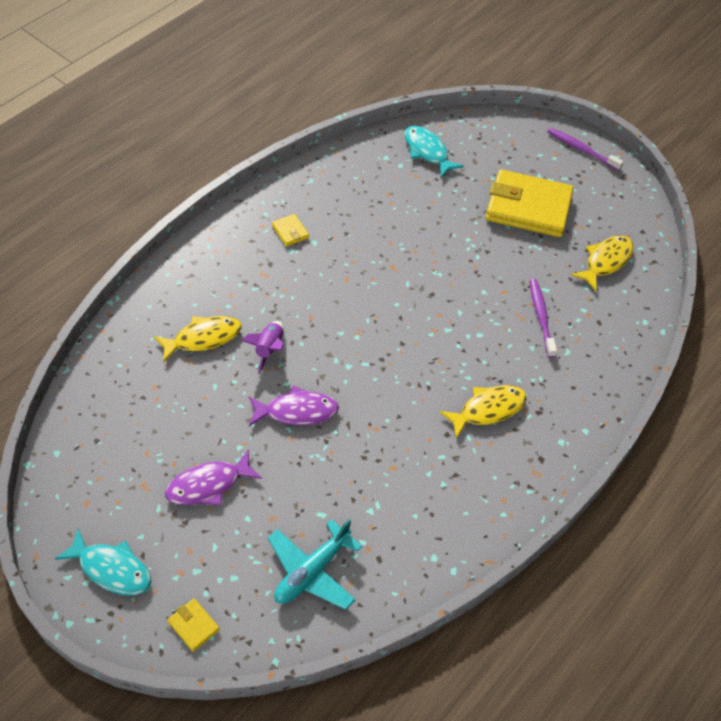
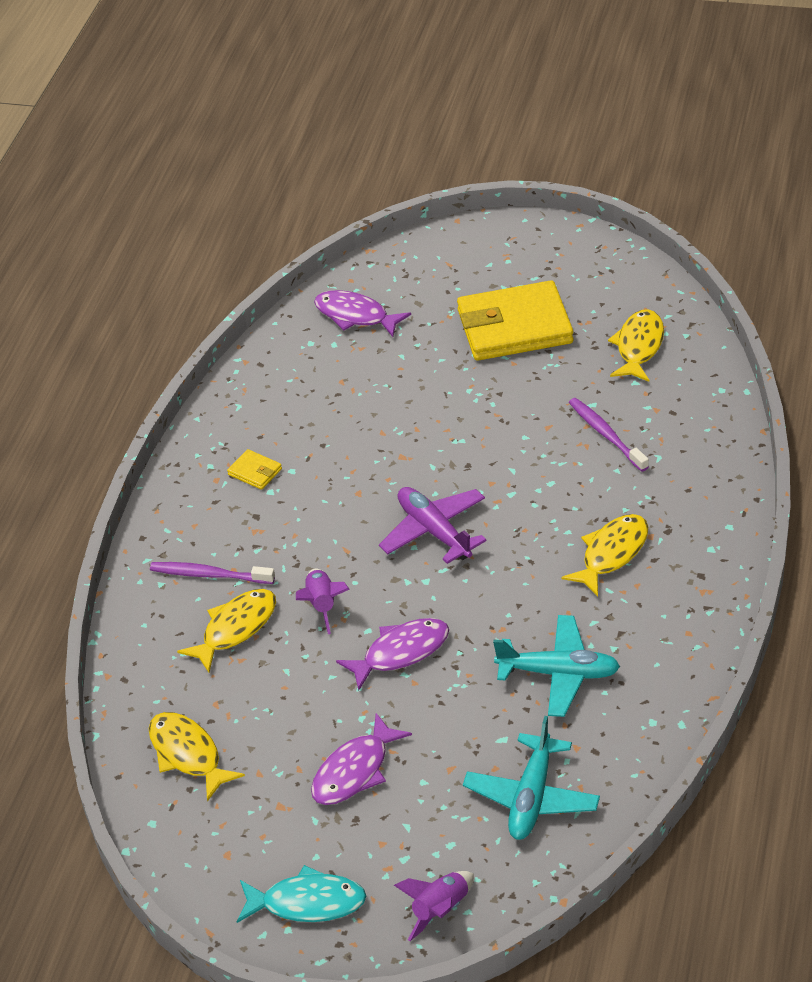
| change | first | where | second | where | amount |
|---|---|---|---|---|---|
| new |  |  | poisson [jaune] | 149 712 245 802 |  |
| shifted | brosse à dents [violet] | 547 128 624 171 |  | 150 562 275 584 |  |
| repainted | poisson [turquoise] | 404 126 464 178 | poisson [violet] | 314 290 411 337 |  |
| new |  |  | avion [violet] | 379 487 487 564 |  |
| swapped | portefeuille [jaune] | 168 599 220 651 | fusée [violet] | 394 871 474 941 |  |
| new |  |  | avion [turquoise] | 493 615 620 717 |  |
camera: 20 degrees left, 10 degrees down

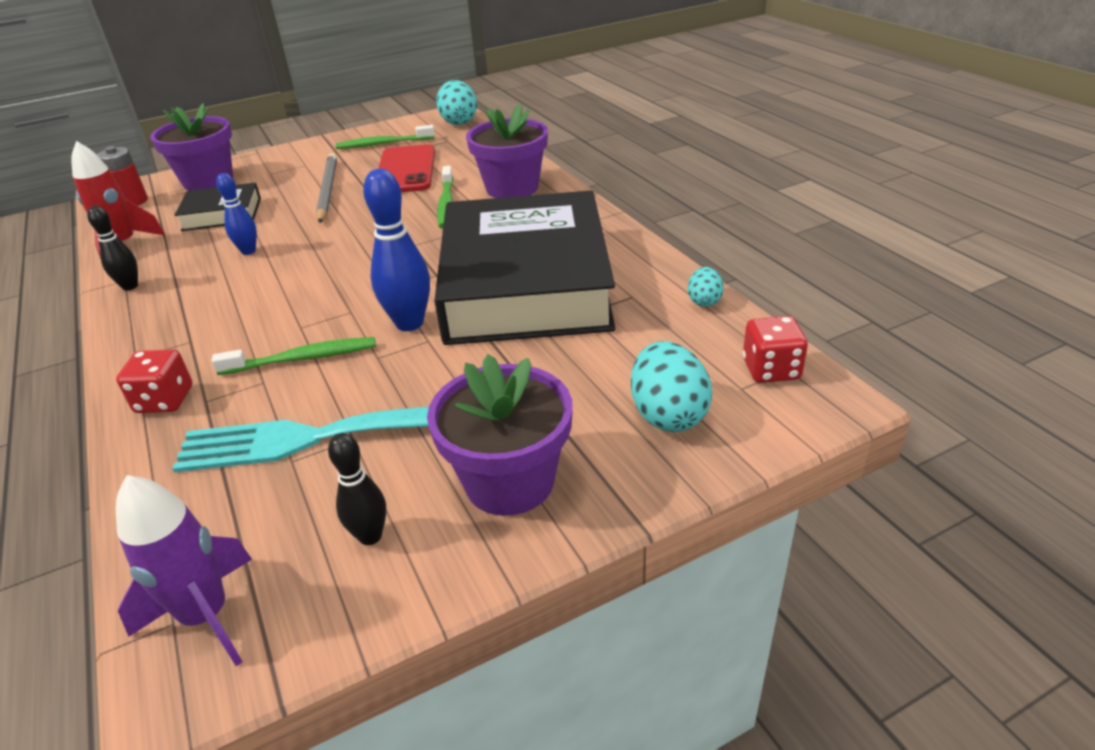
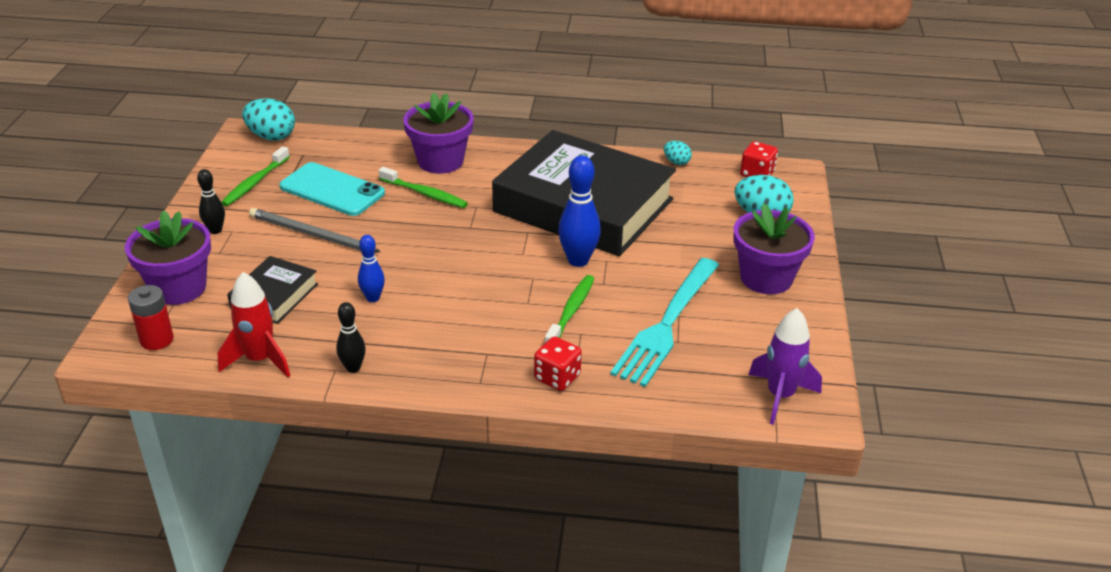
| change | first | where | second | where | amount |
|---|---|---|---|---|---|
| shifted | quille [noir] | 328 433 386 545 |  | 197 169 225 234 |  |
| repainted | téléphone [rouge] | 378 144 435 192 | téléphone [turquoise] | 279 162 385 216 |  |
camera: 60 degrees left, 0 degrees up

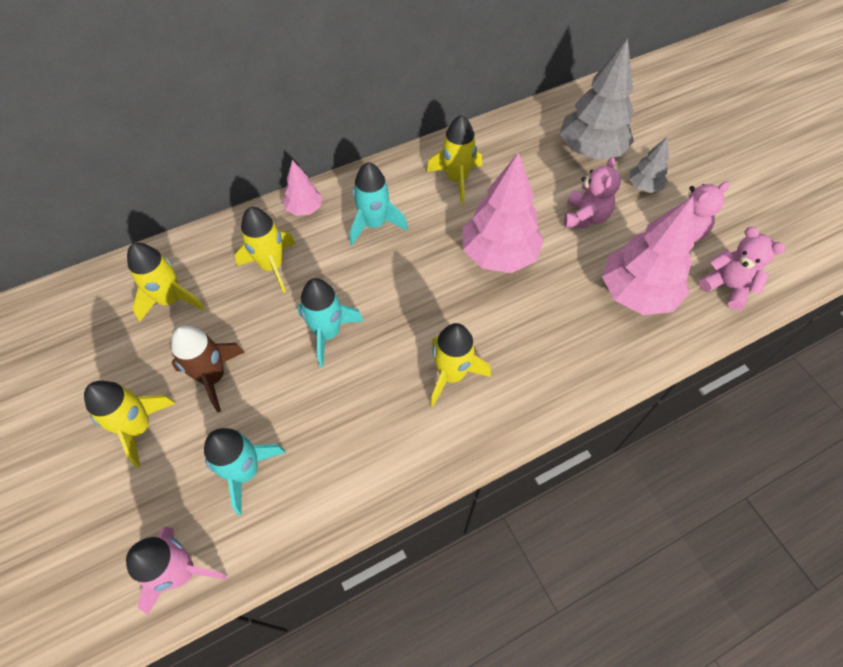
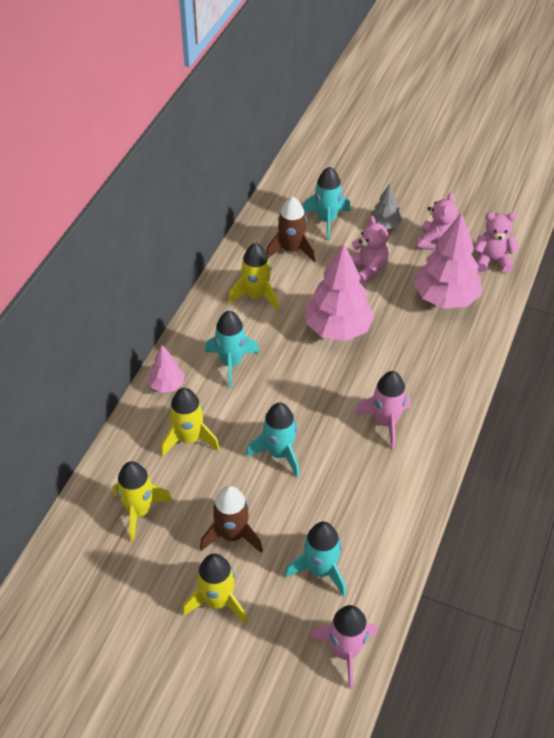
| change | first | where | second | where | amount |
|---|---|---|---|---|---|
| new |  |  | fusée [marron] | 266 196 316 262 |  |
| swapped | arbre [gris] | 560 38 634 160 | fusée [turquoise] | 303 167 351 240 |  |
| repainted | fusée [jaune] | 431 323 491 407 | fusée [rose] | 355 371 411 449 |  |
camera: 40 degrees left, 10 degrees down

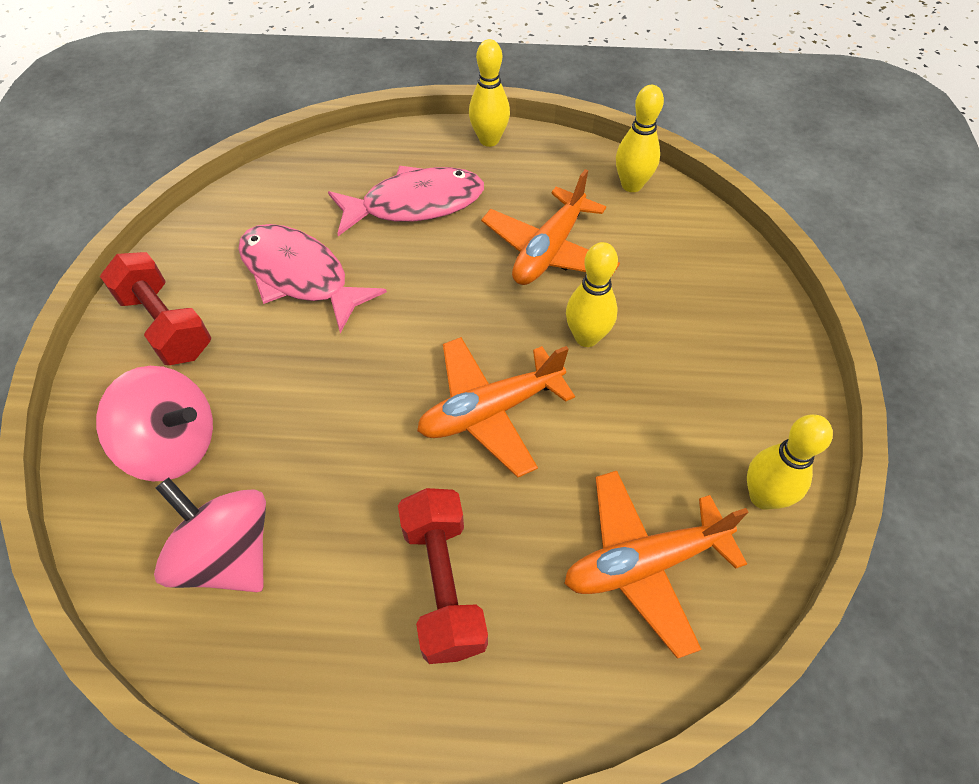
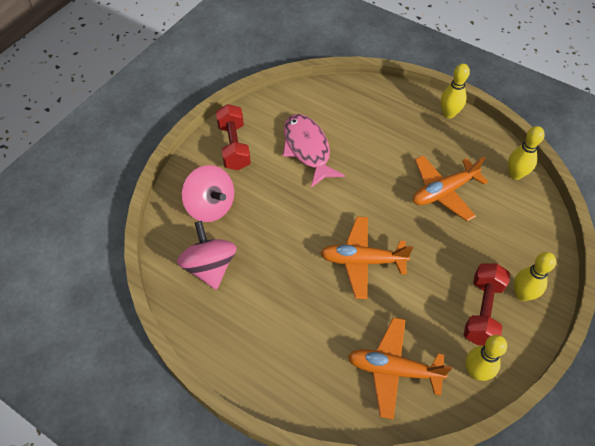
| change | first | where | second | where | amount |
|---|---|---|---|---|---|
| shifted | haltère [rouge] | 398 488 488 664 |  | 464 263 510 346 |  |
| shifted | quille [jaune] | 566 242 618 347 |  | 514 252 556 301 |  |
| gone | poisson [rose] | 328 166 484 236 |  |  |  |
camera: 30 degrees right, 0 degrees up

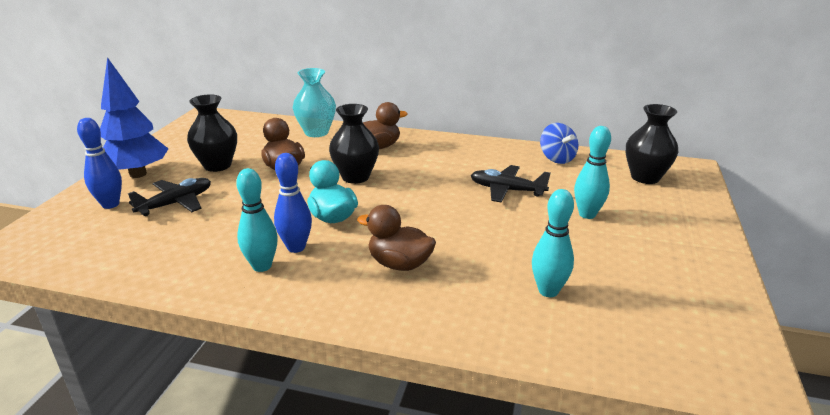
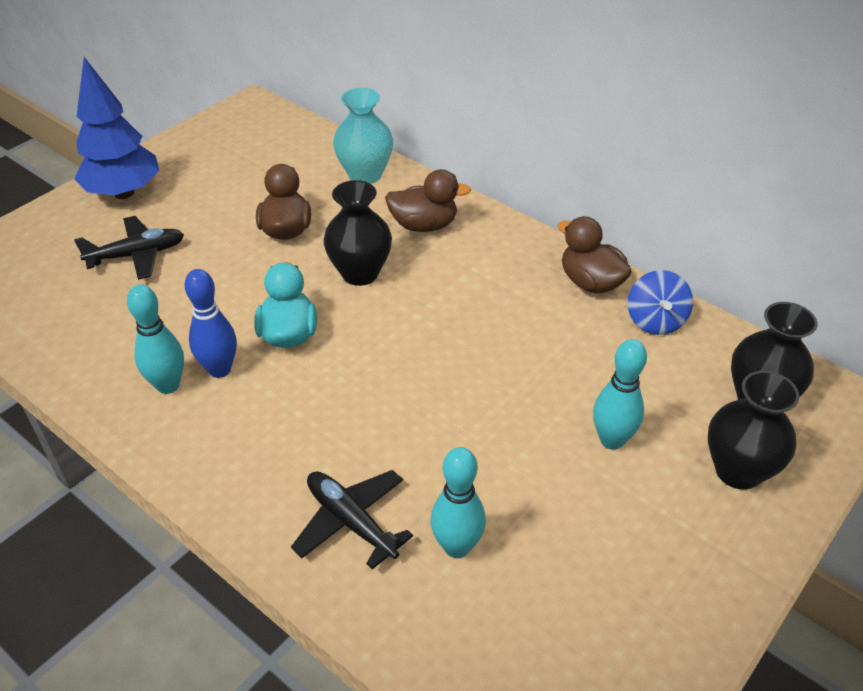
| change | first | where | second | where | amount |
|---|---|---|---|---|---|
| shifted | avion [noir] | 471 165 551 202 |  | 291 470 413 570 |  |
| shifted | canard [marron] | 357 205 436 271 |  | 558 216 632 293 |  |
| shifted | vase [noir] | 187 94 237 172 |  | 708 371 799 490 |  |
| gone | quille [bleu] | 77 118 122 209 |  |  |  |
camera: 25 degrees right, 15 degrees up

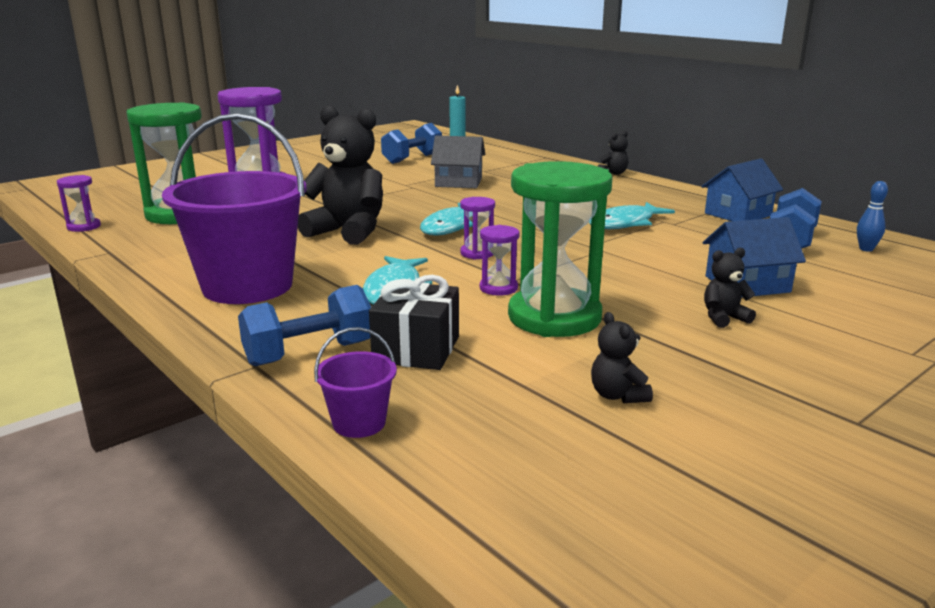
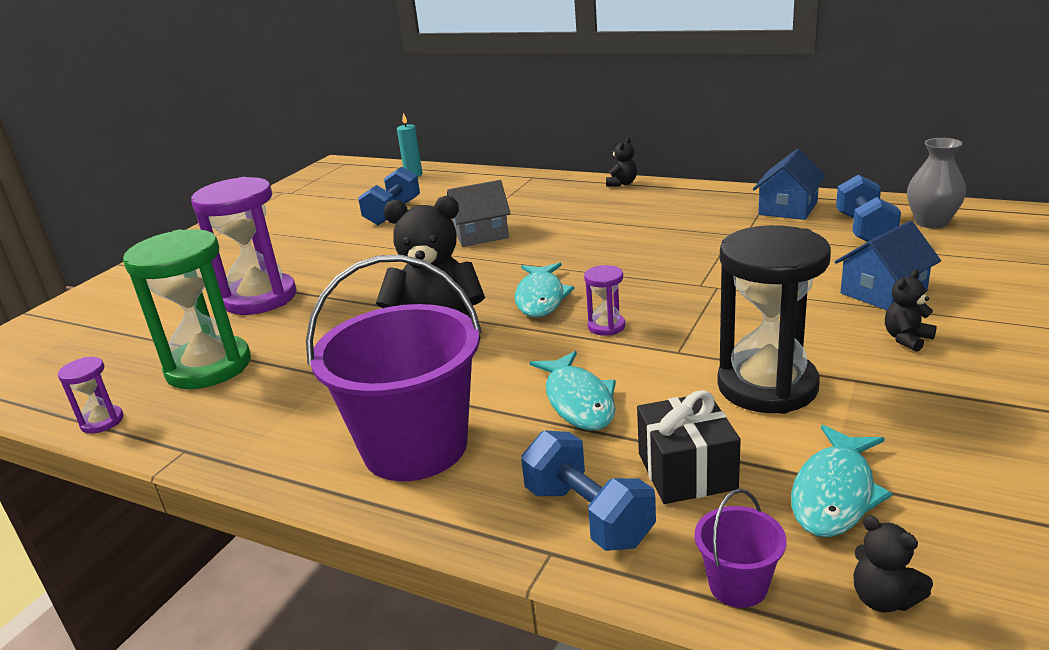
| change | first | where | second | where | amount |
|---|---|---|---|---|---|
| rotated | haltère [bleu] | 238 285 371 366 |  | 521 430 656 551 | 75 degrees counterclockwise |
| repainted | sablier [vert] | 508 161 612 337 | sablier [noir] | 717 225 831 414 |  |
| shifted | poisson [turquoise] | 589 202 675 229 |  | 791 425 893 537 |  |
| shifted | ours en peluche [noir] | 591 312 653 403 |  | 854 515 933 612 |  |
| swapped | quille [bleu] | 857 181 888 252 | vase [gris] | 907 138 966 228 |  |
| gone | sablier [violet] | 480 225 519 296 |  |  |  |
camera: 20 degrees left, 5 degrees up

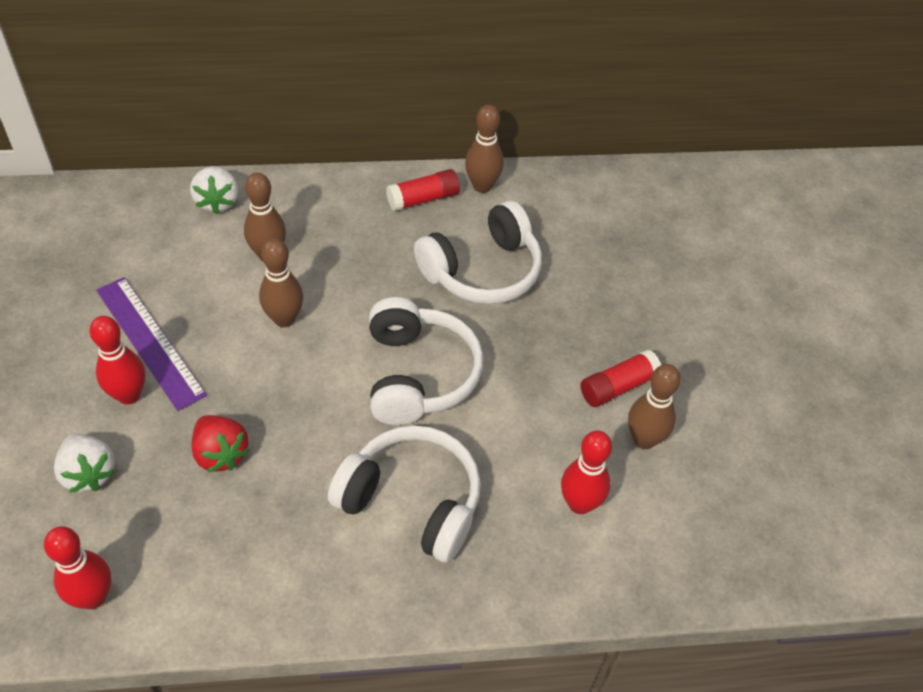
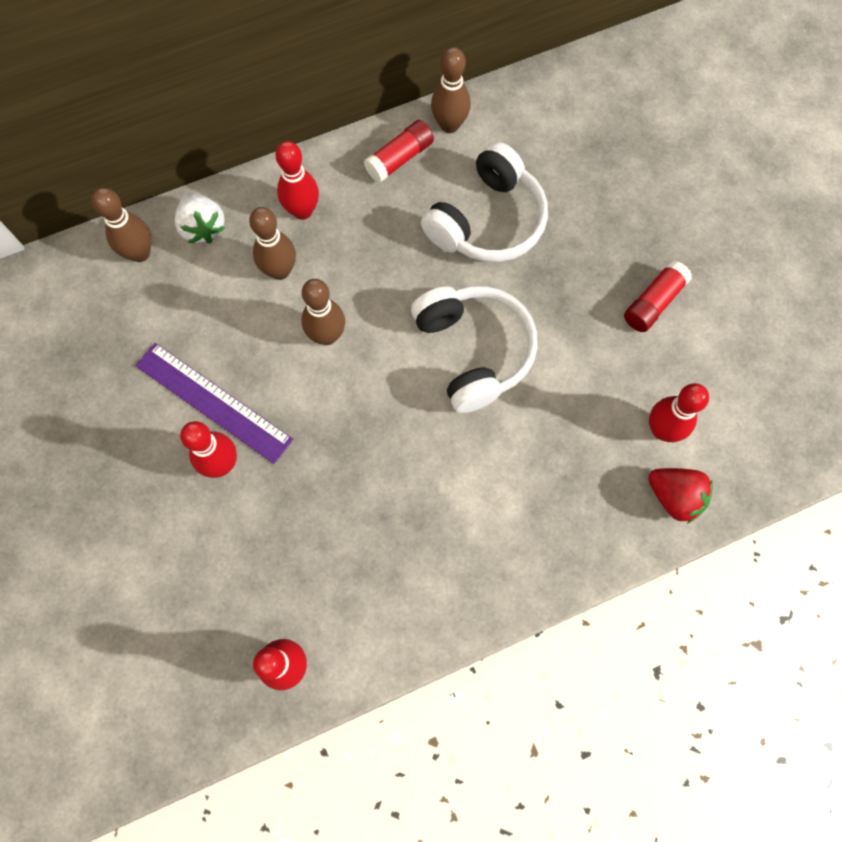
| change | first | where | second | where | amount |
|---|---|---|---|---|---|
| shifted | quille [marron] | 628 364 681 449 |  | 92 188 152 262 |  |
| new |  |  | quille [rouge] | 275 141 319 220 |  |
| shifted | fraise [rouge] | 192 415 250 472 |  | 648 468 713 524 |  |
| gone | fraise [blanc] | 54 434 116 493 |  |  |  |
| gone | casque audio [blanc] | 328 425 481 563 |  |  |  |
camera: 15 degrees left, 20 degrees up

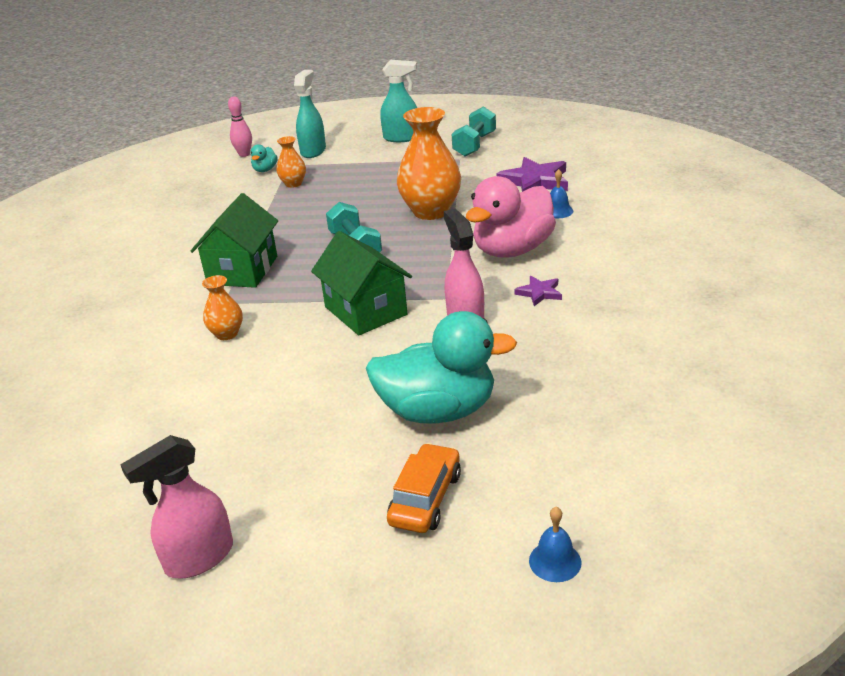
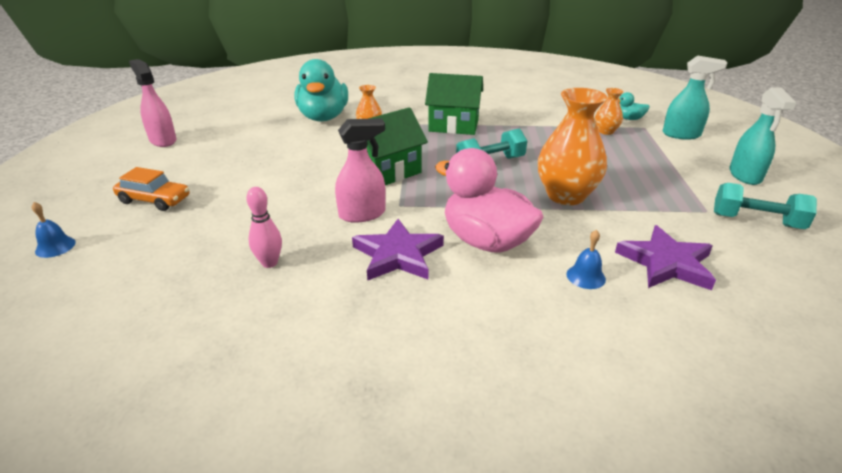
| change | first | where | second | where | amount |
|---|---|---|---|---|---|
| shifted | quille [rose] | 228 96 252 157 |  | 246 187 282 268 |  |
| shifted | canard [turquoise] | 366 311 517 423 |  | 294 59 348 122 |  |
| scaled | étoile [violet] | 514 276 562 306 |  | 352 219 444 281 | x1.90 |
camera: 85 degrees right, 0 degrees up

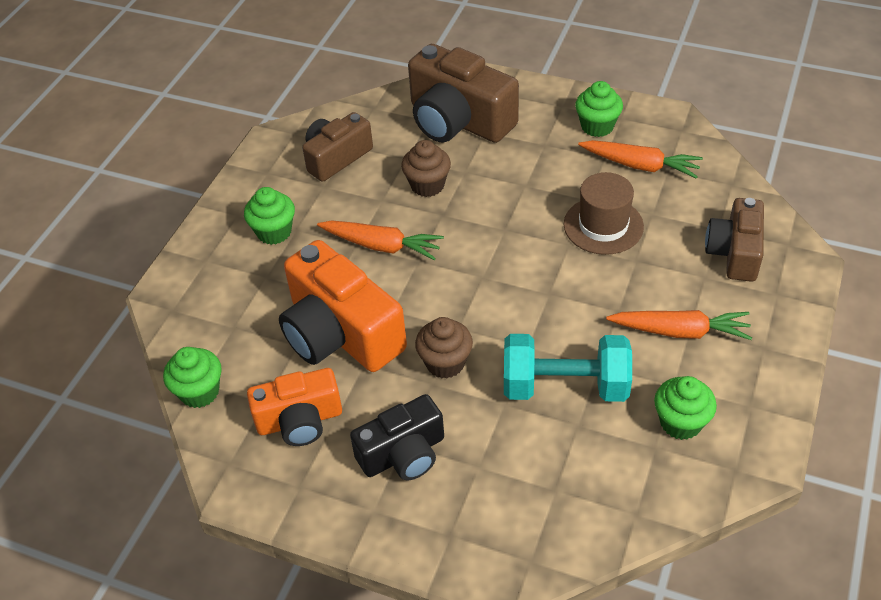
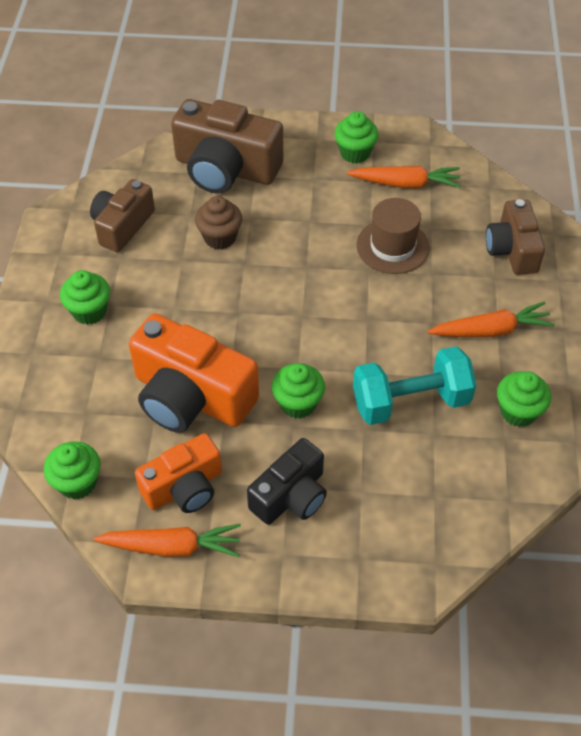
| change | first | where | second | where | amount |
|---|---|---|---|---|---|
| shifted | carotte [orange] | 317 221 444 260 |  | 94 524 241 557 |  |
| repainted | muffin [marron] | 415 317 473 379 | muffin [vert] | 272 363 325 419 |  |
camera: 20 degrees left, 5 degrees up

